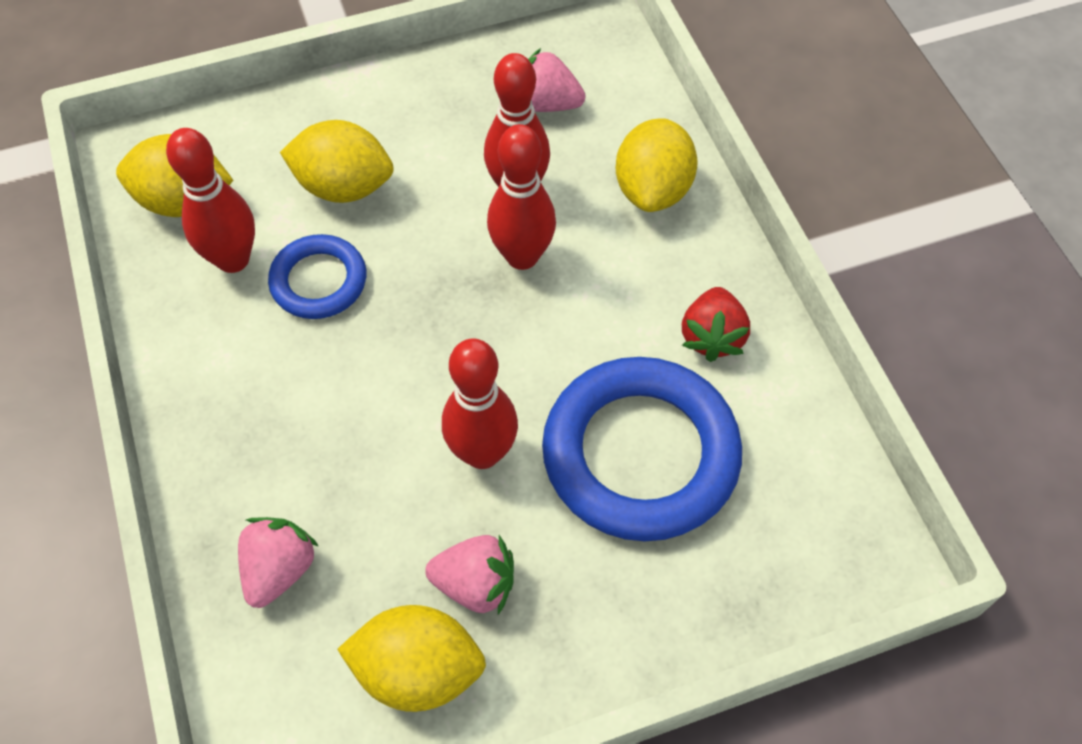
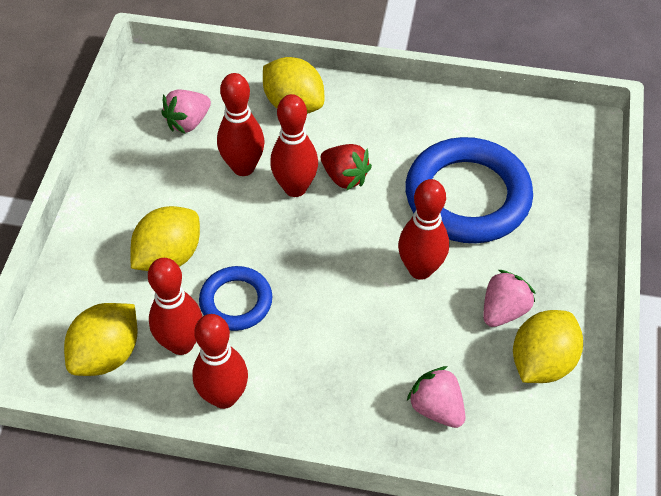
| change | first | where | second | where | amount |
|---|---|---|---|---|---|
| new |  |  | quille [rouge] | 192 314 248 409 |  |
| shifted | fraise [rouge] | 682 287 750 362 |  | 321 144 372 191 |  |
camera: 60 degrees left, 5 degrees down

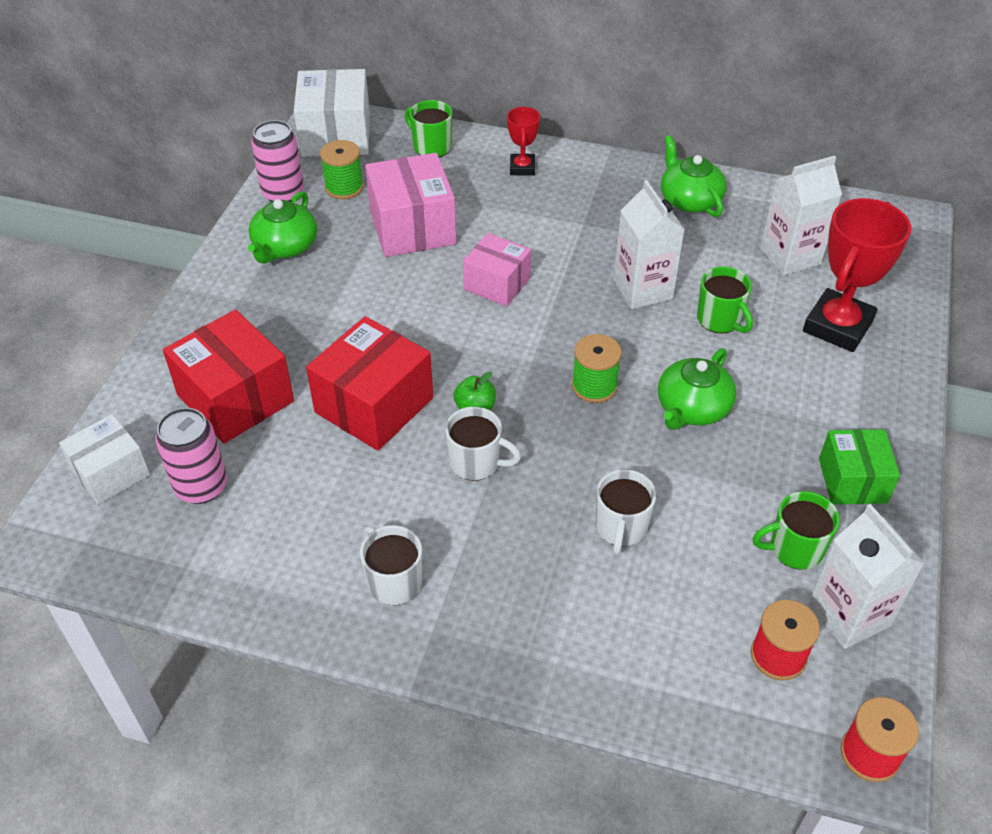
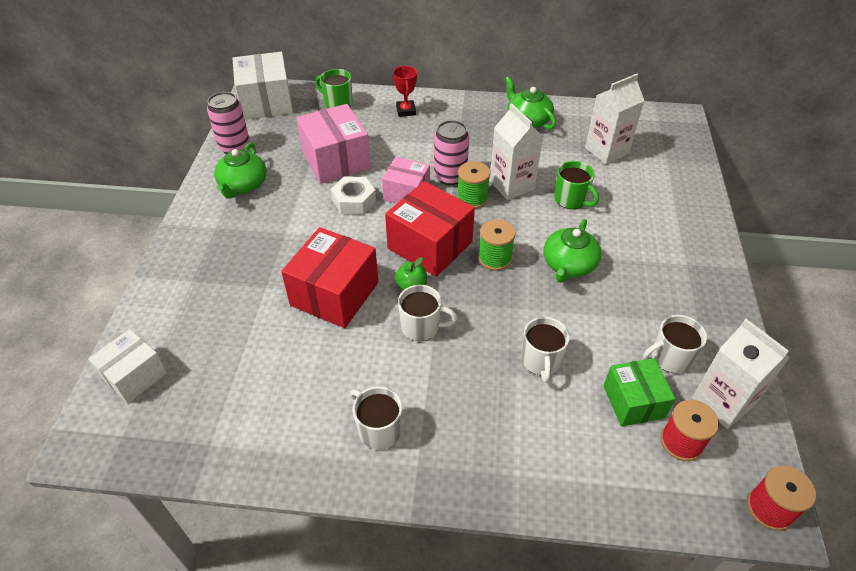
| change | first | where | second | where | amount |
|---|---|---|---|---|---|
| new |  |  | écrou [blanc] | 331 176 376 214 |  |
| shifted | boîte [rouge] | 163 310 294 444 |  | 385 181 475 277 |  |
| shifted | canette [rose] | 155 408 227 504 |  | 434 120 469 185 |  |
| shifted | bobine [vert] | 320 140 363 199 |  | 457 161 490 209 |  |
| shifted | boîte [vert] | 819 429 900 504 |  | 603 358 676 426 |  |
| repainted | tasse [vert] | 753 491 840 570 | tasse [blanc] | 643 315 707 373 |  |
| gone | trophée [rouge] | 803 198 911 352 |  |  |  |
camera: 10 degrees left, 0 degrees up

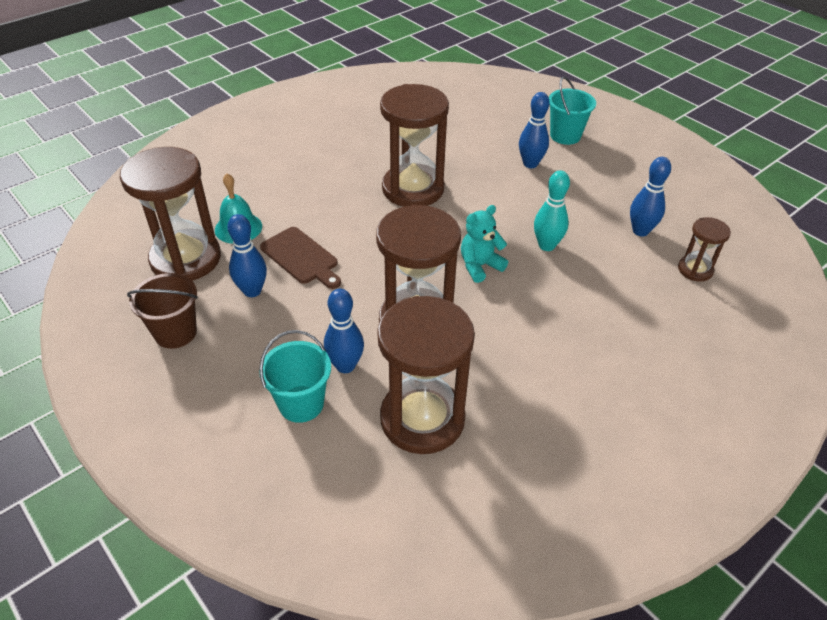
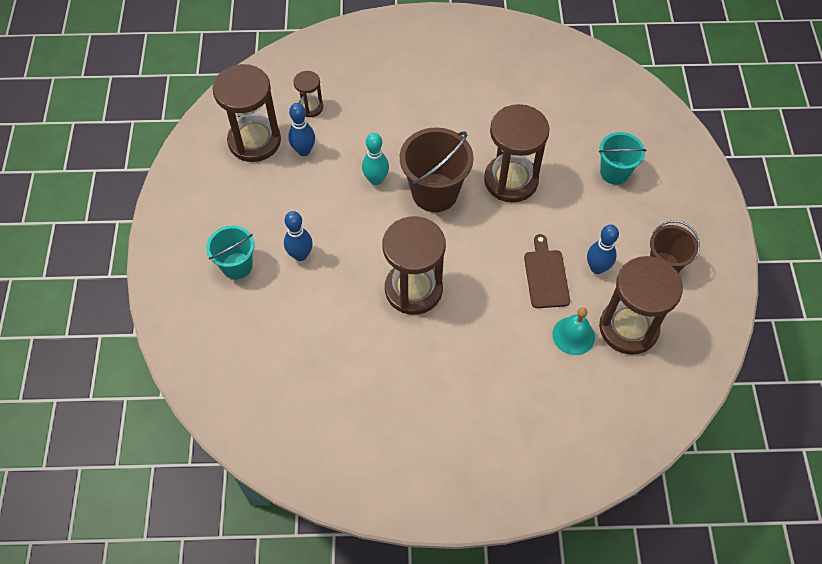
| change | first | where | second | where | amount |
|---|---|---|---|---|---|
| shifted | sablier [marron] | 377 296 475 454 |  | 212 64 281 162 |  |
| swapped | ours en peluche [turquoise] | 461 205 508 283 | seau [marron] | 400 128 474 212 |  |
| gone | quille [bleu] | 324 289 364 373 |  |  |  |
camera: 140 degrees left, 15 degrees up

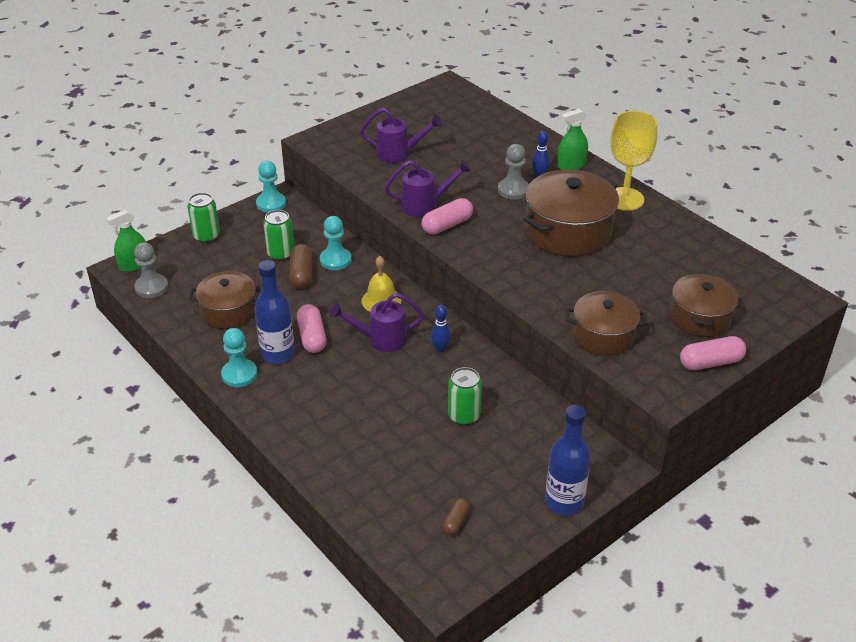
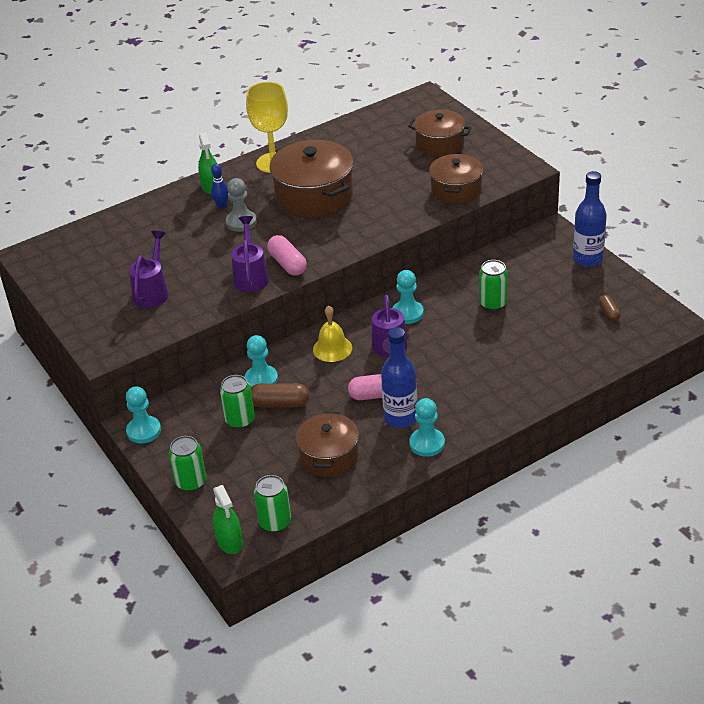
| change | first | where | second | where | amount |
|---|---|---|---|---|---|
| swapped | pion [gris] | 134 242 168 298 | canette [vert] | 254 475 291 532 |  |
| swapped | quille [bleu] | 431 305 451 352 | pion [turquoise] | 392 270 424 324 |  |
| rotated | gélule [marron] | 443 499 470 536 |  | 598 295 621 321 | 45 degrees clockwise |
| gone | gélule [rose] | 680 336 746 370 |  |  |  |
camera: 80 degrees left, 0 degrees up

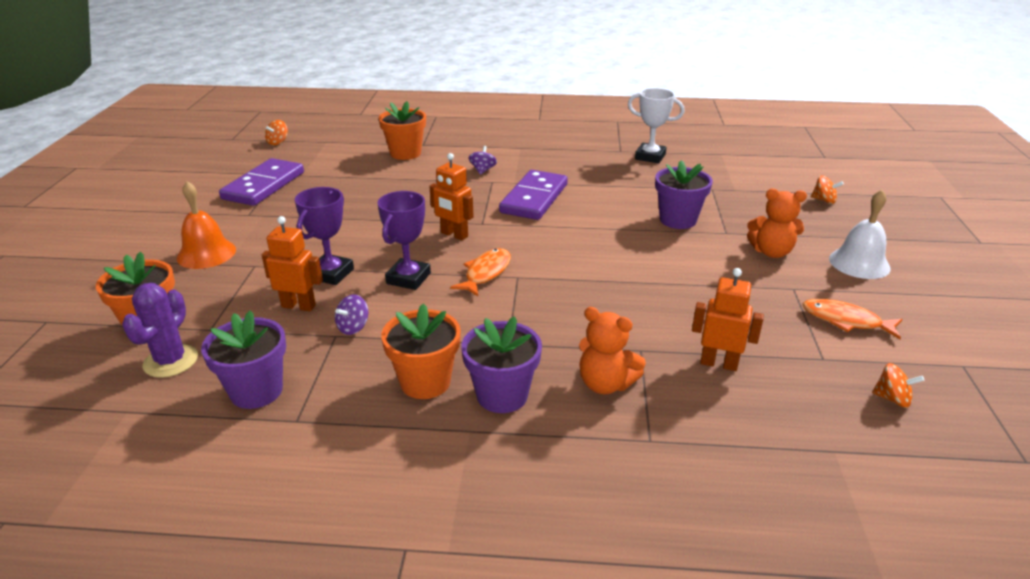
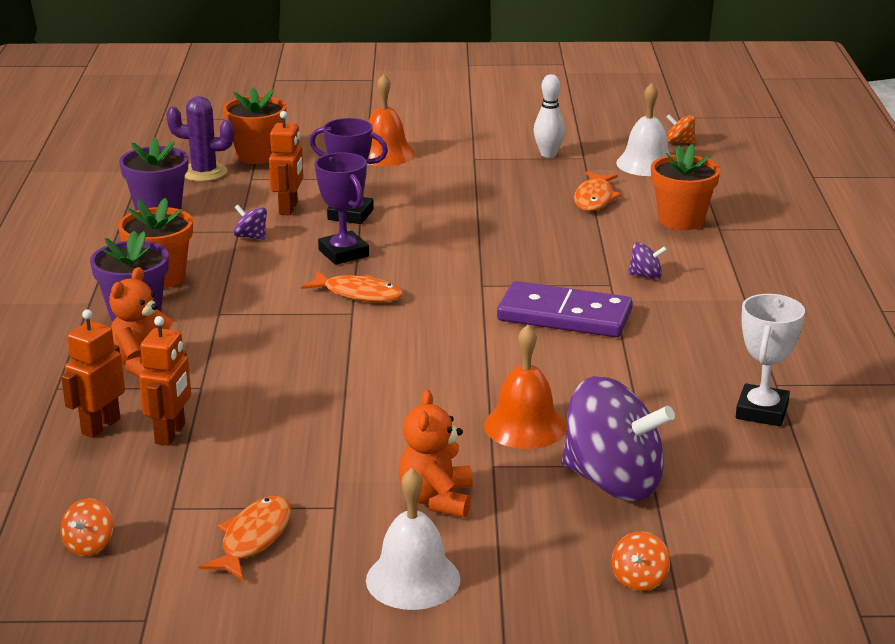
| change | first | where | second | where | amount |
|---|---|---|---|---|---|
| shifted | robot [orange] | 430 153 474 240 |  | 61 309 125 438 |  |
| rotated | trophée [violet] | 377 191 431 290 |  | 315 152 369 265 | 45 degrees clockwise |
| swapped | pot de fleurs [violet] | 655 160 713 229 | cloche [orange] | 484 325 566 449 |  |
| swapped | domino [violet] | 219 158 304 206 | quille [blanc] | 534 74 565 158 |  |
| new |  |  | toupie [violet] | 561 376 675 501 |  |
| new |  |  | poisson [orange] | 574 172 622 211 |  |
| new |  |  | cloche [blanc] | 616 83 670 176 |  |
camera: 85 degrees right, 5 degrees down

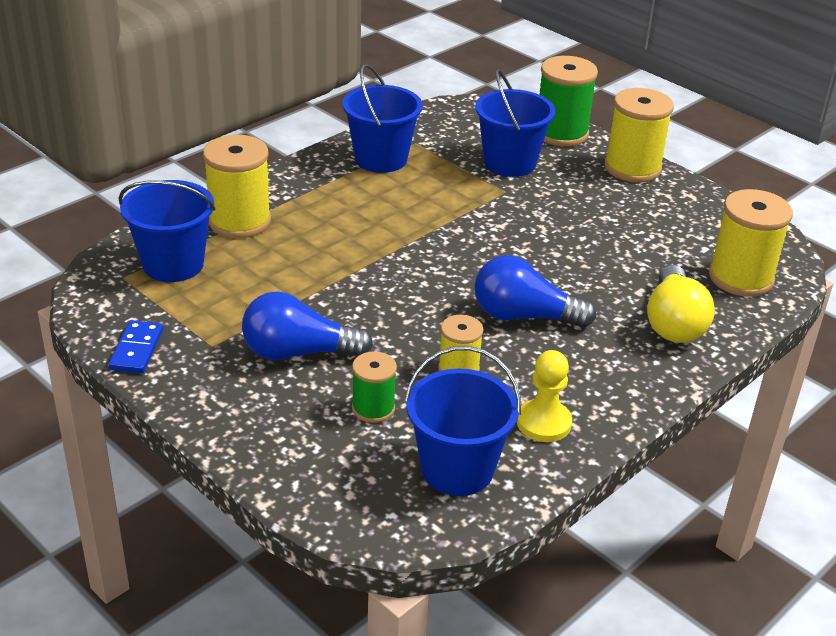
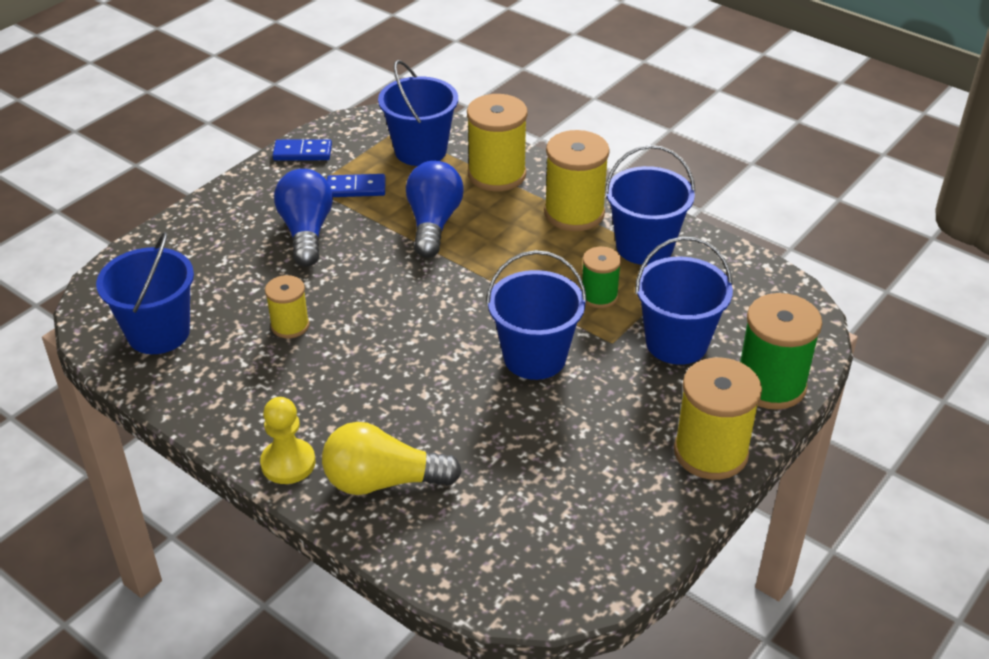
| change | first | where | second | where | amount |
|---|---|---|---|---|---|
| shifted | pion [jaune] | 517 350 572 442 |  | 260 397 316 484 |  |
| new |  |  | domino [bleu] | 327 174 385 197 |  |
| shifted | ampoule [bleu] | 475 255 596 328 |  | 406 161 464 258 |  |
| new |  |  | seau [bleu] | 486 250 587 380 |  |
| shifted | bobine [jaune] | 709 189 793 297 |  | 544 130 610 231 |  |
| shifted | bobine [vert] | 352 351 397 423 |  | 581 247 621 308 |  |
camera: 85 degrees right, 5 degrees up

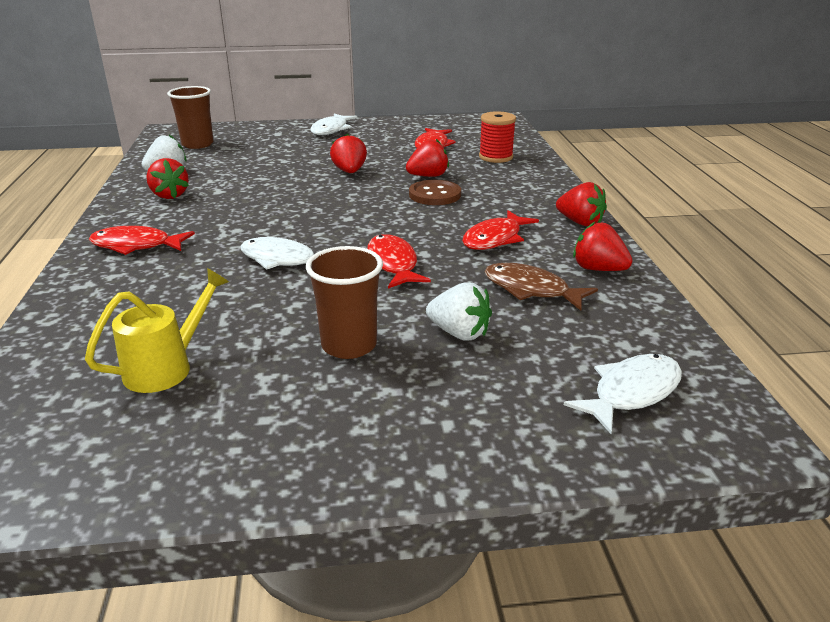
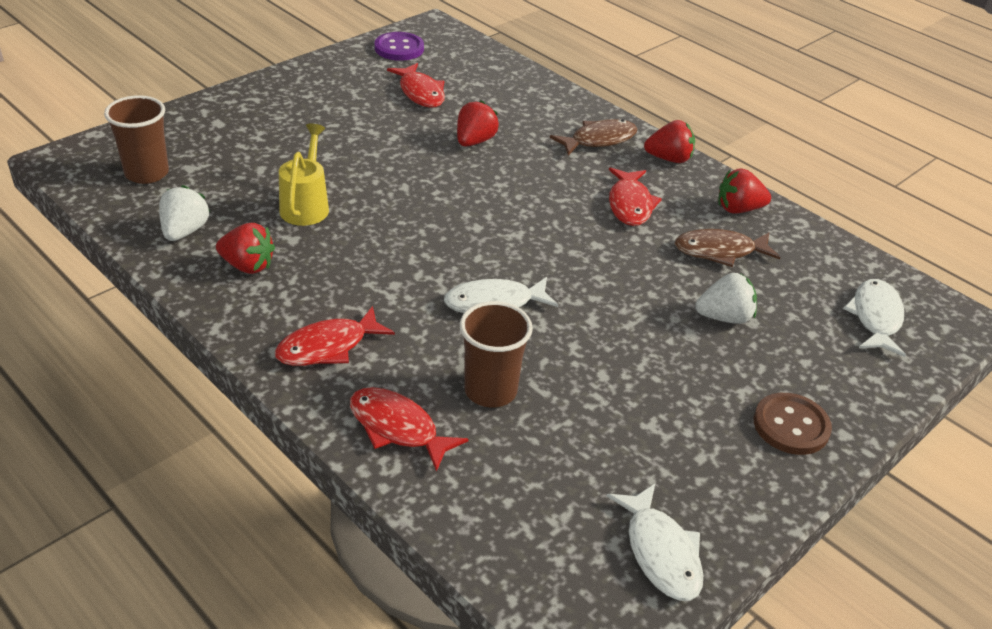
| change | first | where | second | where | amount |
|---|---|---|---|---|---|
| shifted | arrosoir [jaune] | 85 268 229 393 |  | 279 124 329 226 |  |
| shifted | poisson [rouge] | 367 234 431 288 |  | 350 387 469 472 |  |
| new |  |  | bouton [violet] | 374 32 424 61 |  |
| shifted | gobelet [marron] | 306 246 383 359 |  | 460 301 533 408 |  |
| new |  |  | poisson [marron] | 550 119 637 156 |  |
| shifted | poisson [blanc] | 310 114 357 135 |  | 607 484 703 601 |  |
| shifted | bouton [marron] | 409 180 461 205 |  | 754 393 832 455 |  |
| gone | fraise [rouge] | 330 133 367 173 |  |  |  |
| gone | bobine [rouge] | 479 111 516 163 |  |  |  |
camera: 40 degrees left, 10 degrees up

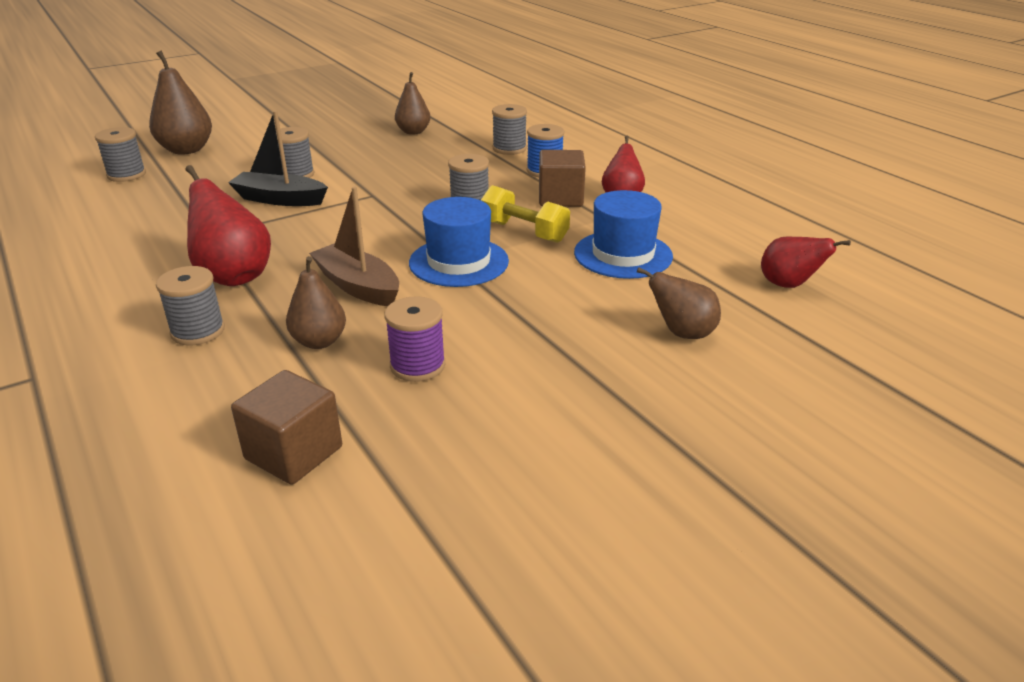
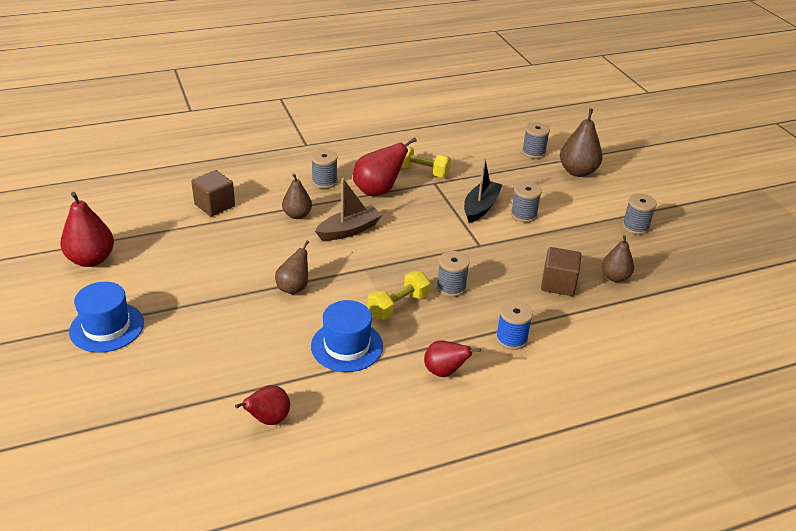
| change | first | where | second | where | amount |
|---|---|---|---|---|---|
| new |  |  | poire [rouge] | 61 192 114 267 |  |
| shifted | chapeau [bleu] | 409 197 509 287 |  | 69 282 144 353 |  |
| shifted | poire [marron] | 637 267 721 339 |  | 275 241 309 294 |  |
| new |  |  | haltère [jaune] | 402 146 451 177 |  |
| shifted | cube [marron] | 539 150 586 207 |  | 541 247 581 296 |  |
| shifted | bobine [gris] | 492 104 527 155 |  | 622 193 657 235 |  |
| gone | bobine [violet] | 384 296 445 382 |  |  |  |
camera: 100 degrees right, 5 degrees up

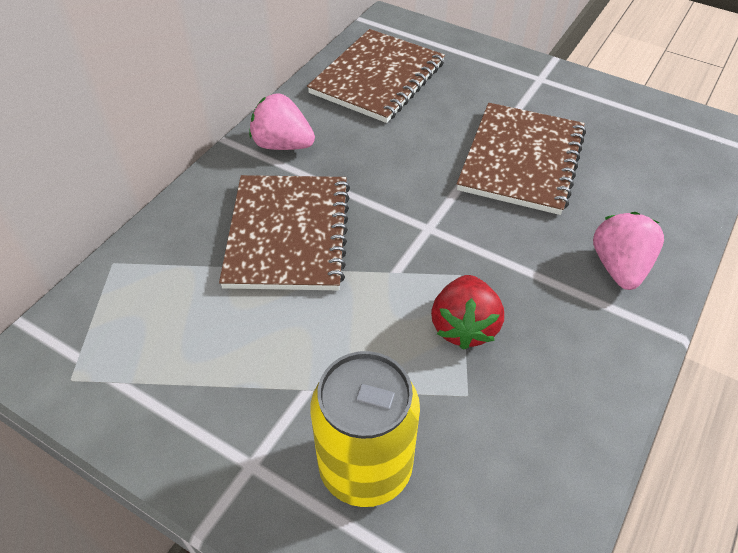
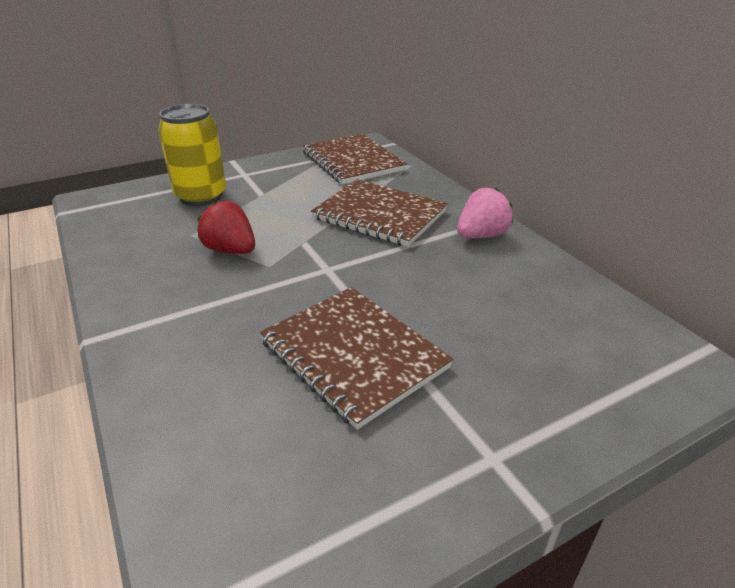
| change | first | where | second | where | amount |
|---|---|---|---|---|---|
| shifted | carnet [marron] | 307 29 445 123 |  | 303 134 407 185 |  |
| gone | fraise [rose] | 593 212 664 290 |  |  |  |
camera: 120 degrees right, 15 degrees down

